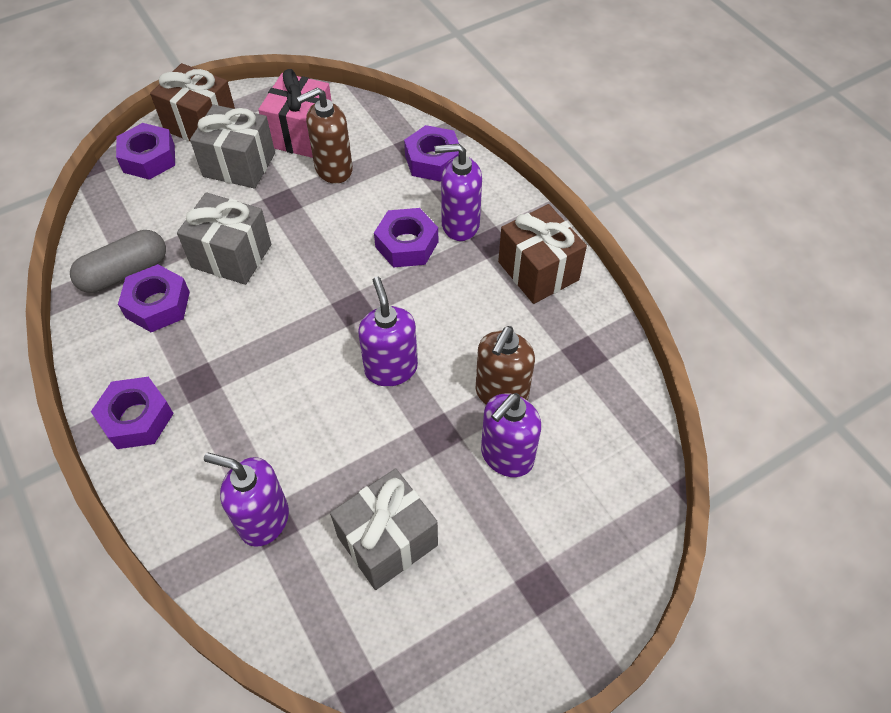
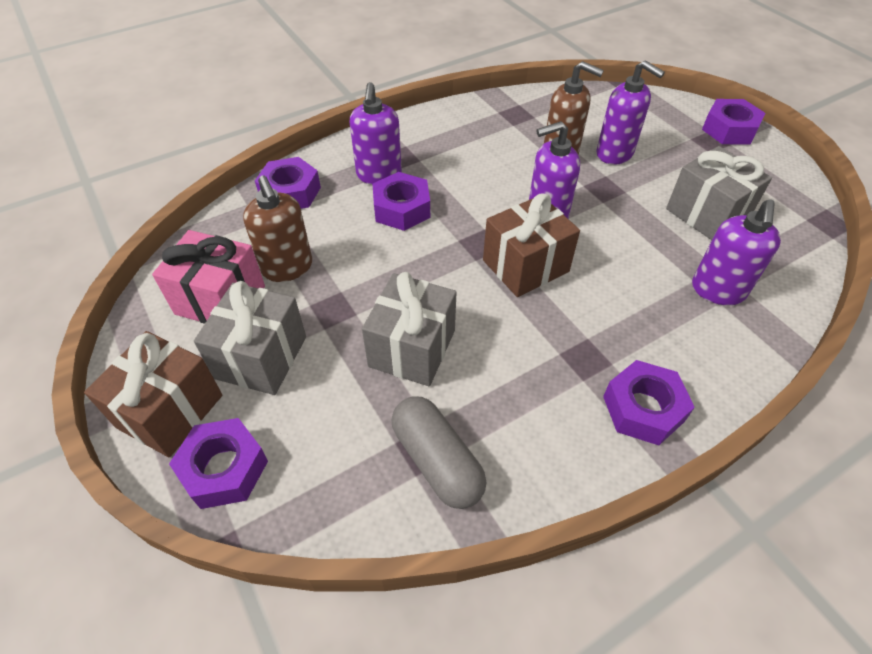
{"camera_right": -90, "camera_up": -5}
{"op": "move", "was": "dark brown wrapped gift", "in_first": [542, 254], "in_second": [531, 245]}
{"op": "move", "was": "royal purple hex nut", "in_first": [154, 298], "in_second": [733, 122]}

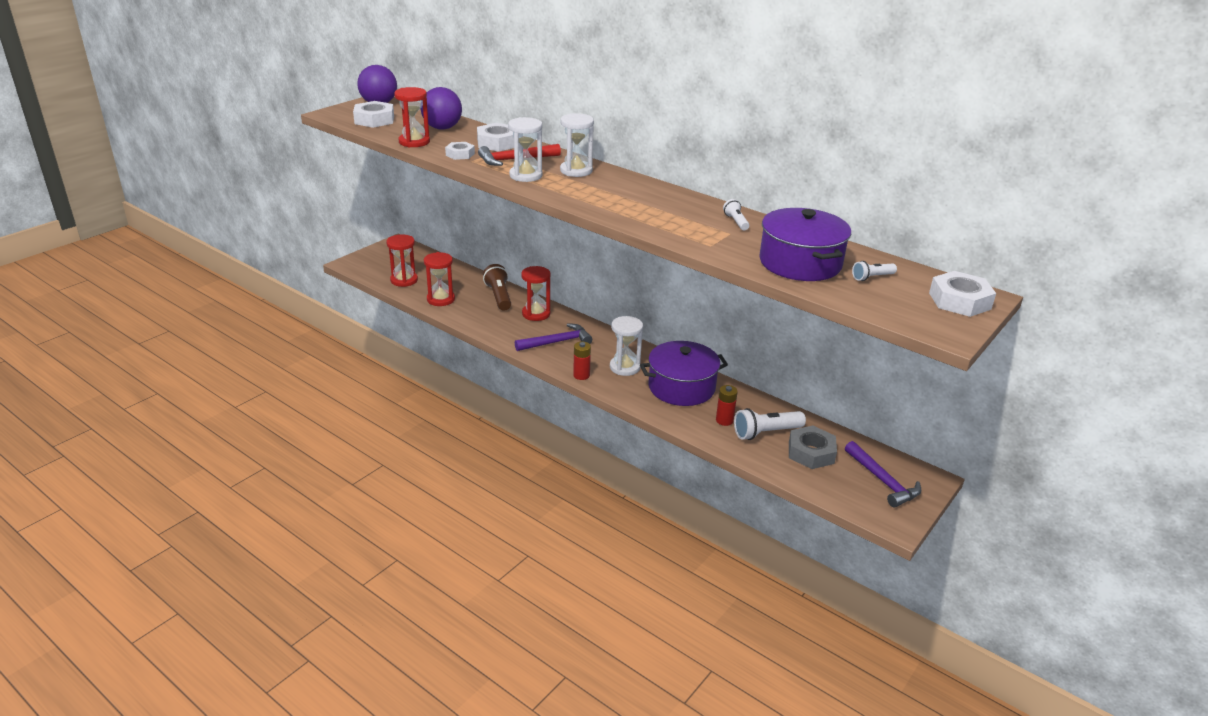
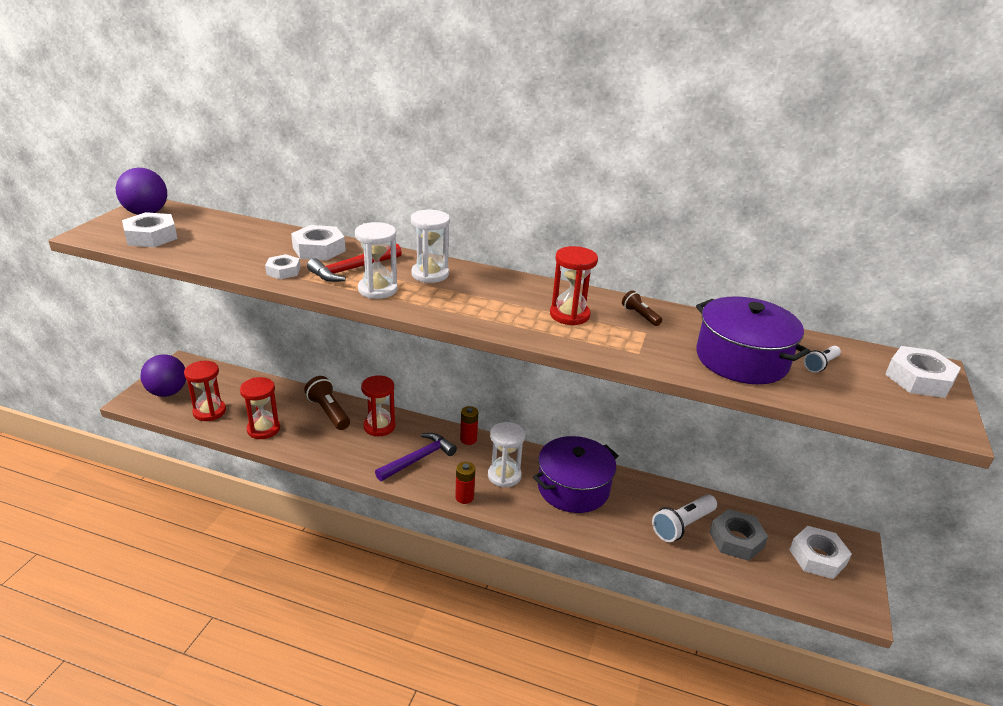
{"camera_right": -20, "camera_up": 0}
{"op": "move", "was": "royal purple sphere", "in_first": [441, 108], "in_second": [163, 376]}
{"op": "move", "was": "crimson AA battery", "in_first": [727, 405], "in_second": [469, 425]}
{"op": "move", "was": "crimson hourglass", "in_first": [412, 117], "in_second": [574, 286]}
{"op": "recolor", "was": "snow-white flashlight", "now": "dark brown flashlight", "in_first": [736, 214], "in_second": [642, 308]}
{"op": "replace", "was": "royal purple claw hammer", "now": "snow-white hex nut", "in_first": [883, 474], "in_second": [820, 552]}

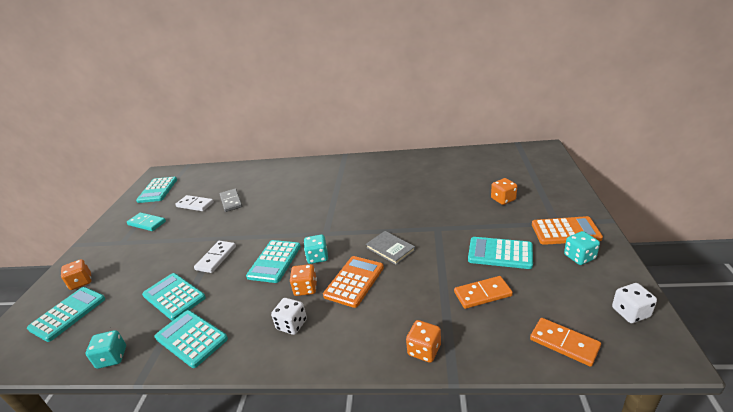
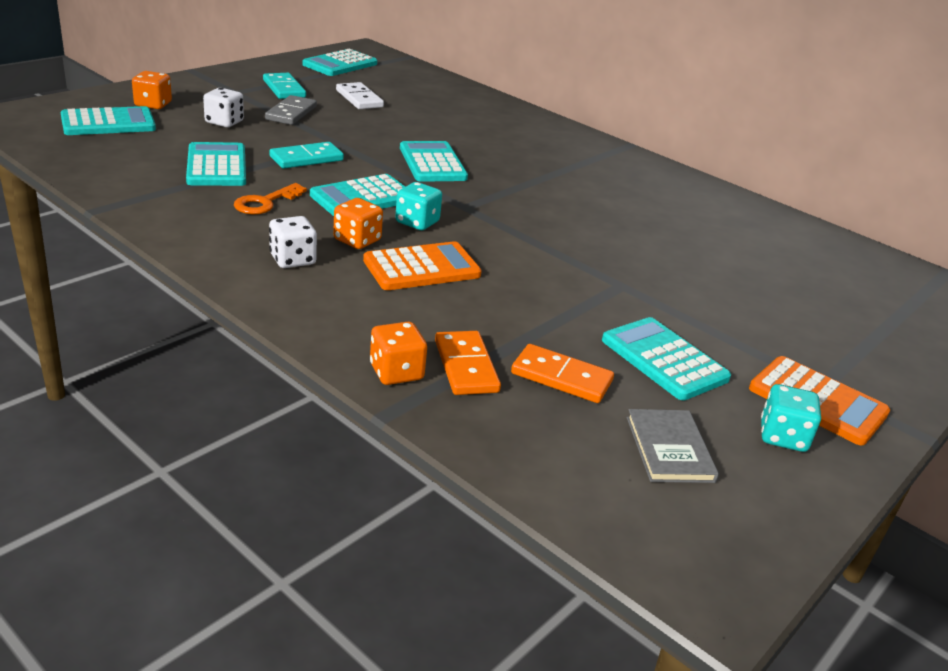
{"camera_right": 30, "camera_up": 0}
{"op": "move", "was": "snow-white game die", "in_first": [634, 303], "in_second": [223, 107]}
{"op": "insert", "now": "orange-coloured door key", "in_second": [270, 199]}
{"op": "move", "was": "grey domino", "in_first": [231, 200], "in_second": [291, 110]}
{"op": "recolor", "was": "snow-white domino", "now": "aqua domino", "in_first": [215, 257], "in_second": [306, 155]}
{"op": "move", "was": "aqua pocket calculator", "in_first": [191, 339], "in_second": [434, 161]}
{"op": "move", "was": "orange-coloured domino", "in_first": [565, 342], "in_second": [468, 363]}
{"op": "move", "was": "grey hardback", "in_first": [390, 248], "in_second": [673, 446]}
{"op": "delete", "was": "aqua game die", "in_first": [106, 349]}
{"op": "delete", "was": "orange-coloured game die", "in_first": [504, 191]}

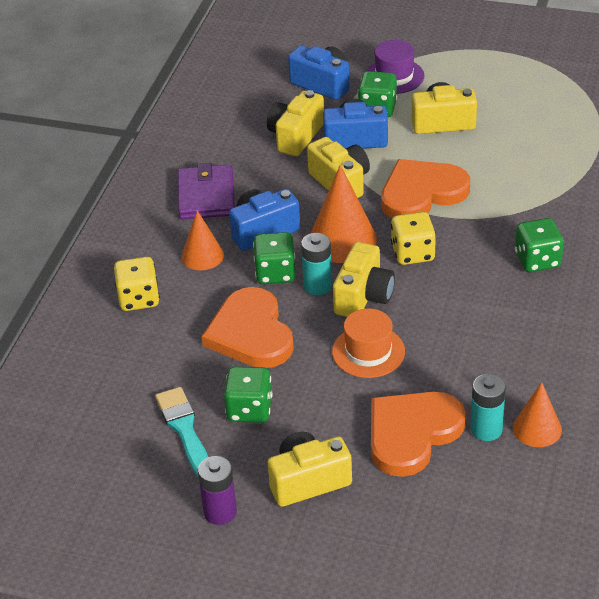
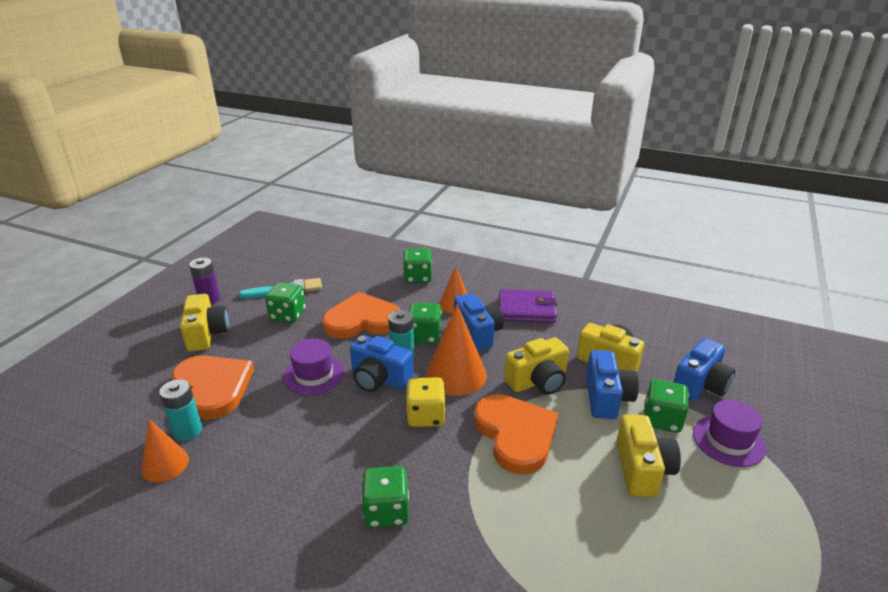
{"camera_right": 95, "camera_up": -10}
{"op": "recolor", "was": "orange-coloured tall hat", "now": "royal purple tall hat", "in_first": [368, 343], "in_second": [313, 367]}
{"op": "recolor", "was": "bright yellow camera", "now": "royal blue camera", "in_first": [364, 279], "in_second": [382, 363]}
{"op": "recolor", "was": "bright yellow game die", "now": "leaf-green game die", "in_first": [137, 284], "in_second": [417, 265]}

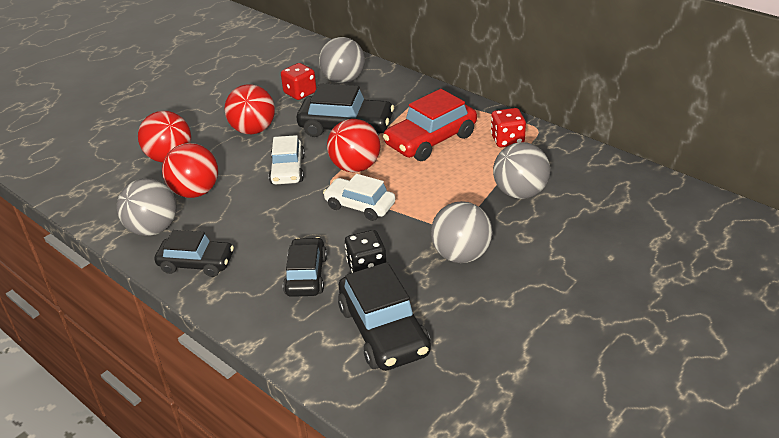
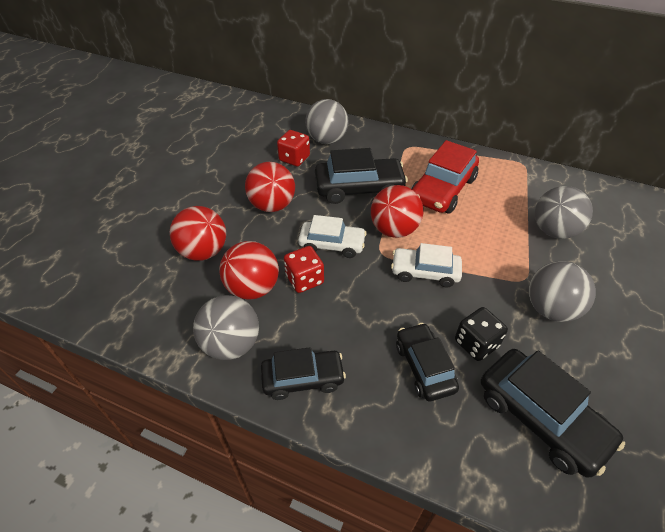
{"camera_right": -20, "camera_up": 10}
{"op": "move", "was": "crimson game die", "in_first": [508, 127], "in_second": [304, 269]}
{"op": "rotate", "was": "snow-white automobile", "in_first": [287, 159], "in_second": [332, 236], "clockwise": -60}

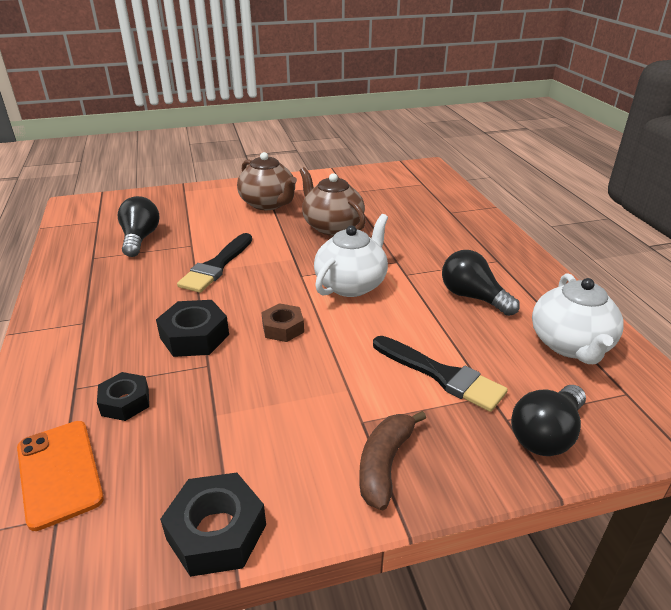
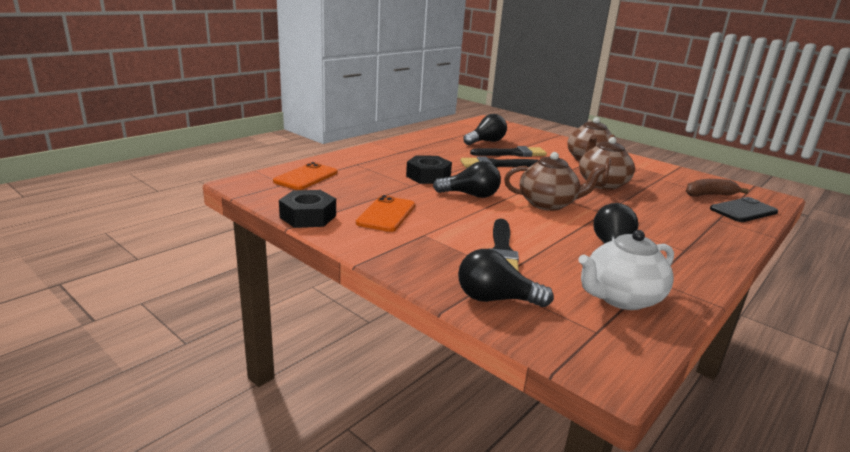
{"camera_right": 55, "camera_up": -10}
{"op": "insert", "now": "orange-coloured mobile phone", "in_second": [385, 213]}
{"op": "replace", "was": "dark brown hex nut", "now": "black light bulb", "in_first": [282, 322], "in_second": [467, 179]}
{"op": "insert", "now": "black paintbrush", "in_second": [508, 151]}
{"op": "recolor", "was": "snow-white tea pot", "now": "dark brown tea pot", "in_first": [351, 255], "in_second": [555, 181]}
{"op": "move", "was": "dark brown toy banana", "in_first": [392, 460], "in_second": [717, 188]}
{"op": "insert", "now": "black mobile phone", "in_second": [744, 209]}
{"op": "delete", "was": "black hex nut", "in_first": [123, 396]}

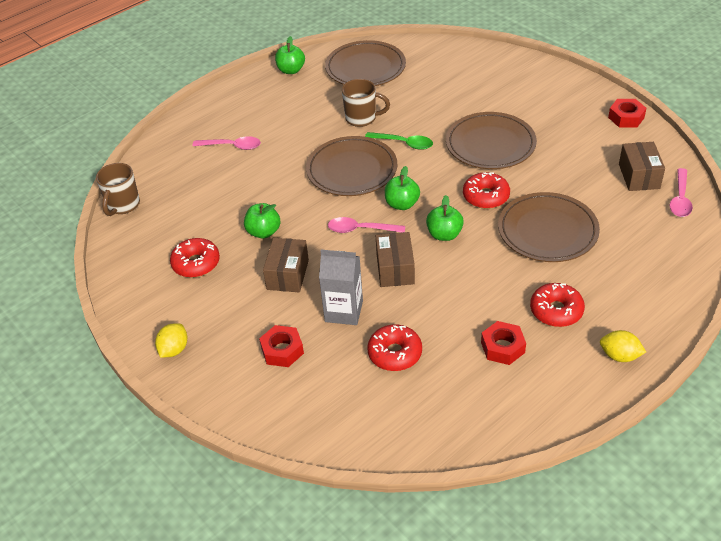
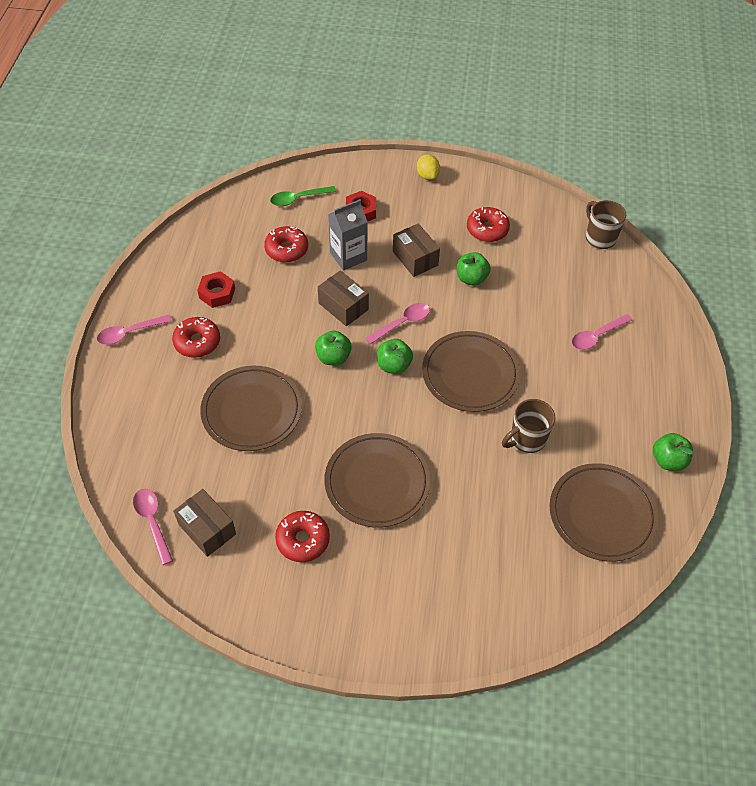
{"camera_right": 135, "camera_up": 10}
{"op": "replace", "was": "bright yellow citrus fruit", "now": "rosy spoon", "in_first": [623, 346], "in_second": [134, 330]}
{"op": "move", "was": "leaf-green spoon", "in_first": [399, 141], "in_second": [303, 196]}
{"op": "move", "was": "crimson doughnut", "in_first": [486, 190], "in_second": [302, 536]}
{"op": "delete", "was": "crimson hex nut", "in_first": [627, 113]}

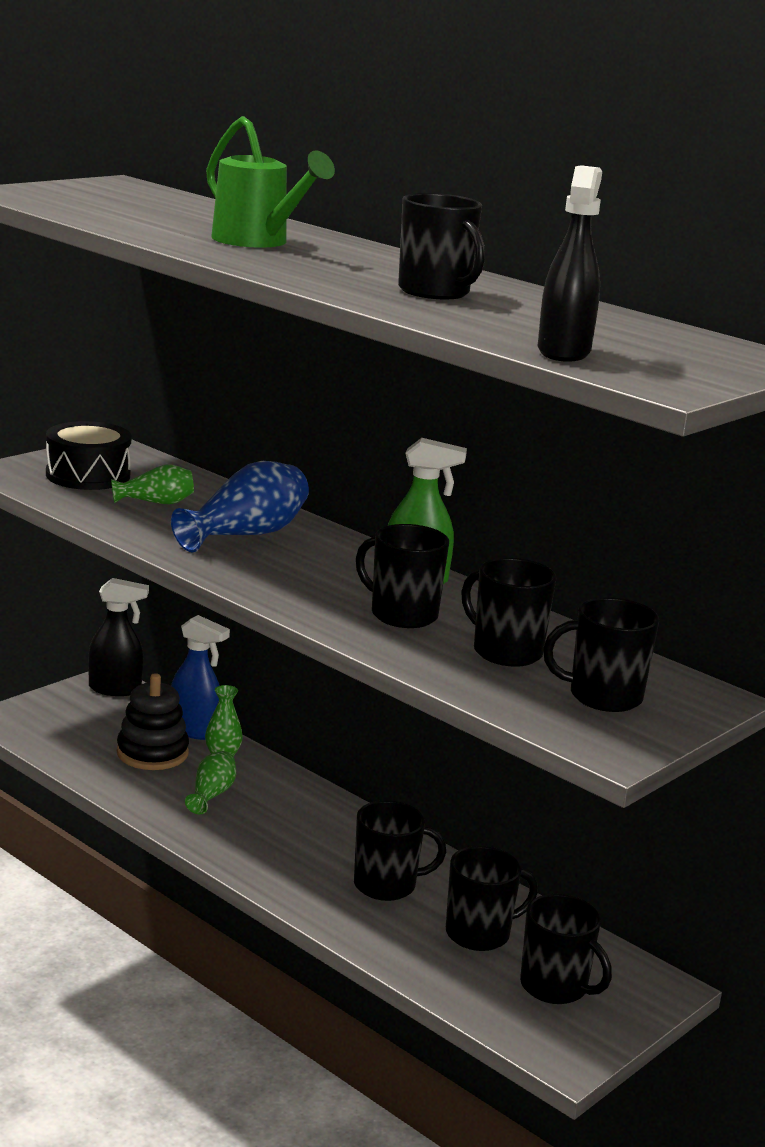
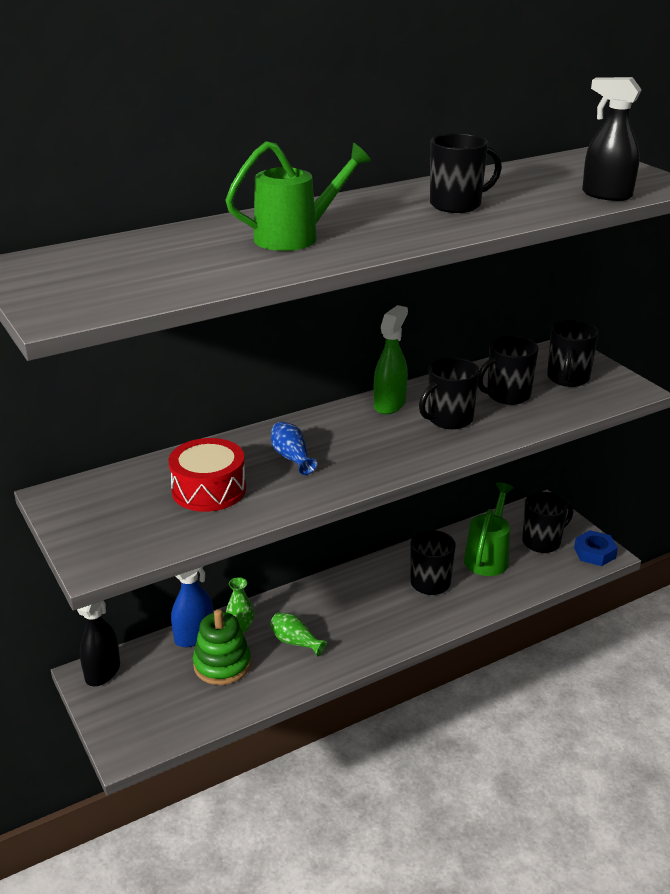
{"camera_right": -70, "camera_up": 10}
{"op": "replace", "was": "leaf-green tall vase", "now": "crimson drum", "in_first": [152, 484], "in_second": [207, 475]}
{"op": "recolor", "was": "black ring stacker", "now": "leaf-green ring stacker", "in_first": [153, 721], "in_second": [222, 647]}
{"op": "resize", "was": "royal blue tall vase", "in_first": [240, 506], "in_second": [294, 448], "ratio": 0.57}
{"op": "replace", "was": "black tea mug", "now": "leaf-green watering can", "in_first": [492, 898], "in_second": [489, 529]}
{"op": "insert", "now": "royal blue hex nut", "in_second": [596, 548]}
{"op": "delete", "was": "black drum", "in_first": [89, 455]}

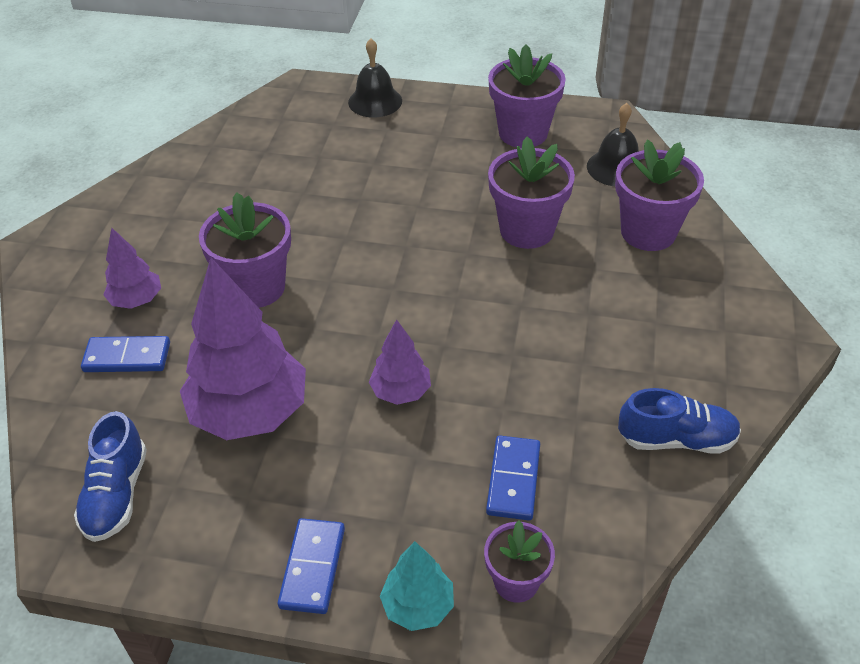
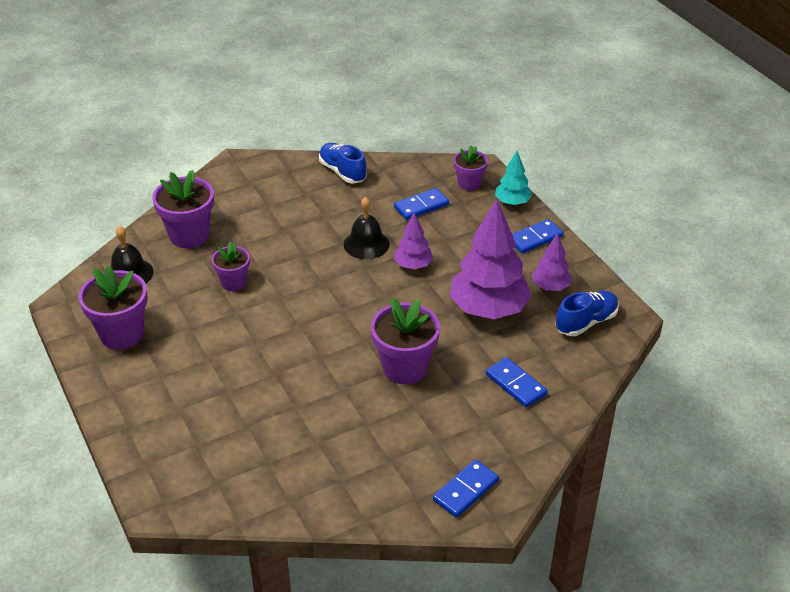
{"camera_right": -130, "camera_up": -5}
{"op": "resize", "was": "royal purple plant pot", "in_first": [531, 193], "in_second": [231, 266], "ratio": 0.6}
{"op": "move", "was": "black school bell", "in_first": [375, 78], "in_second": [367, 228]}
{"op": "insert", "now": "royal blue domino", "in_second": [466, 489]}
{"op": "move", "was": "royal purple fir tree", "in_first": [132, 268], "in_second": [552, 262]}

